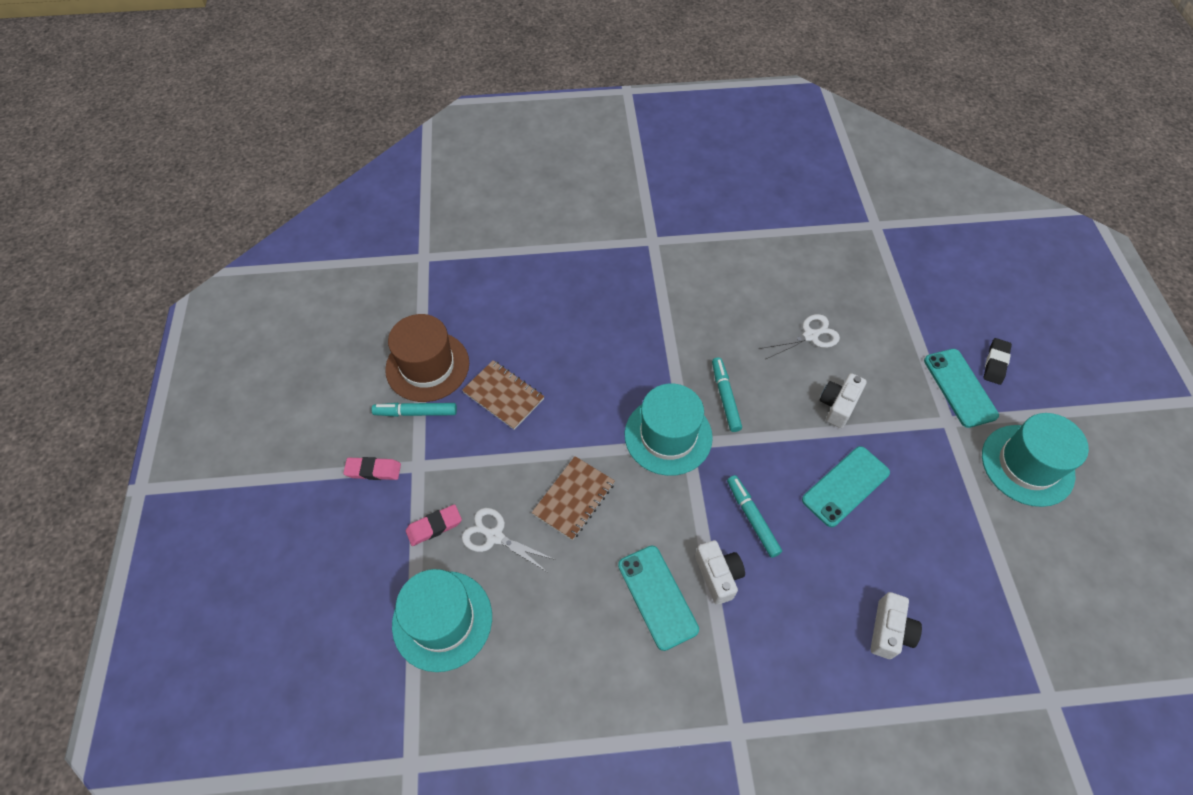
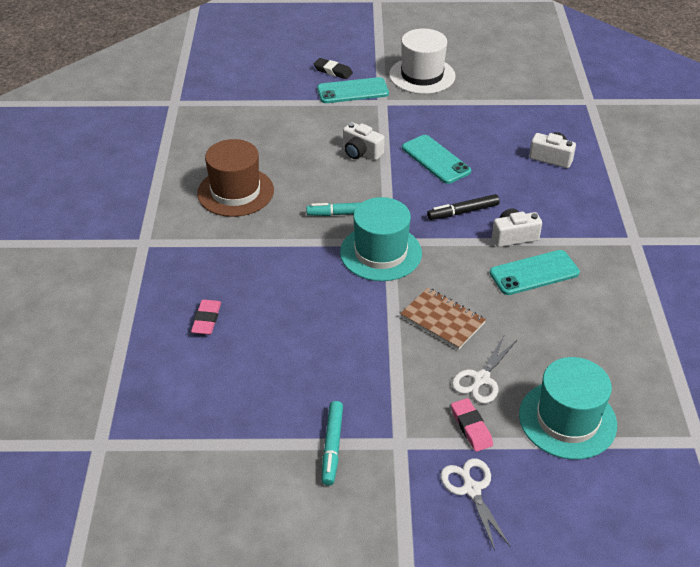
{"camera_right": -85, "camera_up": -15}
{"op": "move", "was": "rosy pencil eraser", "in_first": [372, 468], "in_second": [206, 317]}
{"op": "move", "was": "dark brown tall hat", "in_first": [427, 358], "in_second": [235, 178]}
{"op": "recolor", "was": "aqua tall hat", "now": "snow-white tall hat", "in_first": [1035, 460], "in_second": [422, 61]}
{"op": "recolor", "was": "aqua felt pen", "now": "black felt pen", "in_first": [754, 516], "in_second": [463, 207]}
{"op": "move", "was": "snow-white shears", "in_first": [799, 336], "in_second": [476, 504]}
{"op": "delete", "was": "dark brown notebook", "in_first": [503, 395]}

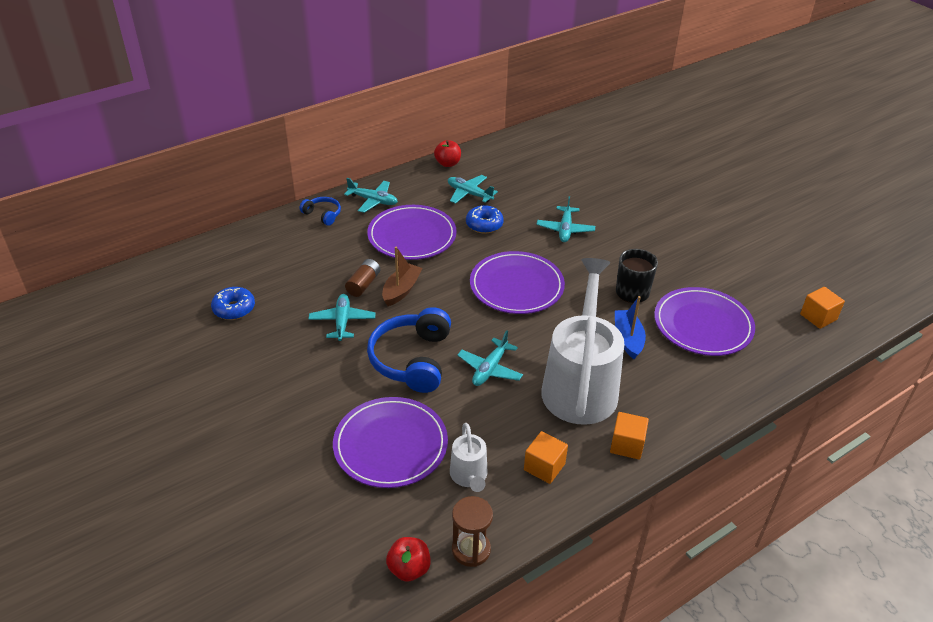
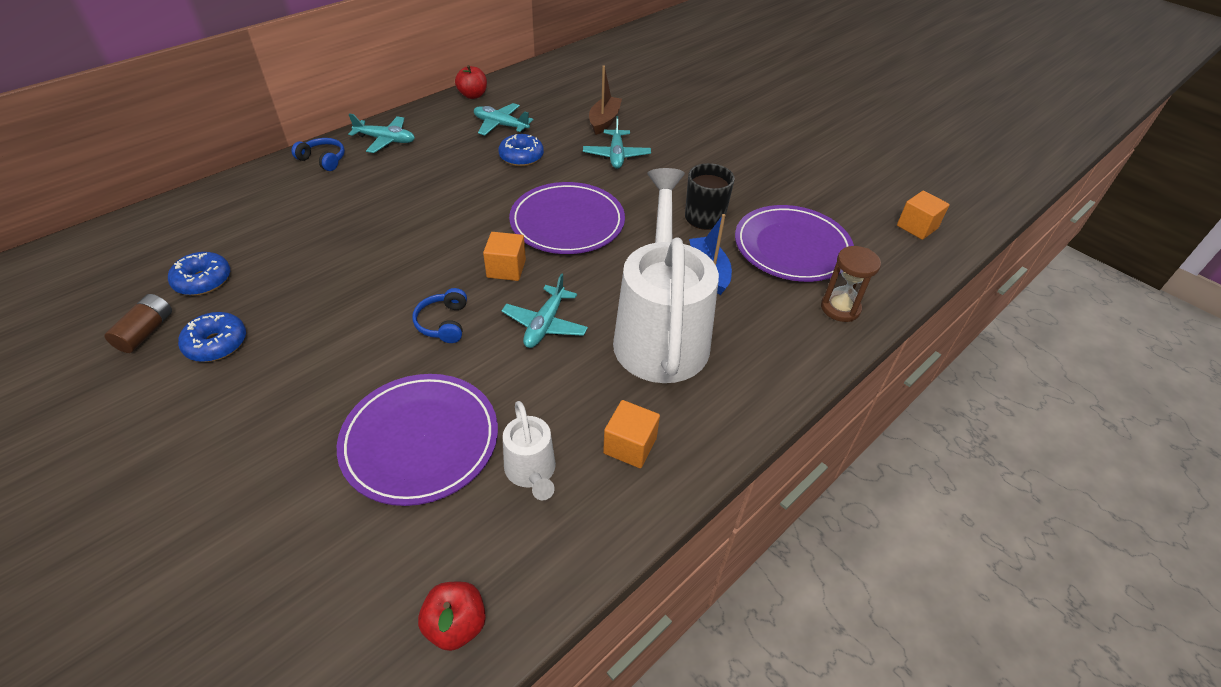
{"camera_right": -10, "camera_up": 5}
{"op": "move", "was": "dark brown AA battery", "in_first": [362, 278], "in_second": [138, 323]}
{"op": "insert", "now": "royal blue doughnut", "in_second": [212, 337]}
{"op": "resize", "was": "royal blue headphones", "in_first": [409, 350], "in_second": [440, 315], "ratio": 0.5}
{"op": "move", "was": "orange-coloured cube", "in_first": [629, 436], "in_second": [504, 256]}
{"op": "move", "was": "dark brown boat", "in_first": [402, 276], "in_second": [605, 100]}
{"op": "move", "was": "dark brown hourglass", "in_first": [472, 531], "in_second": [851, 284]}
{"op": "delete", "was": "aqua aeroplane", "in_first": [341, 317]}
{"op": "delete", "was": "royal purple plate", "in_first": [412, 232]}

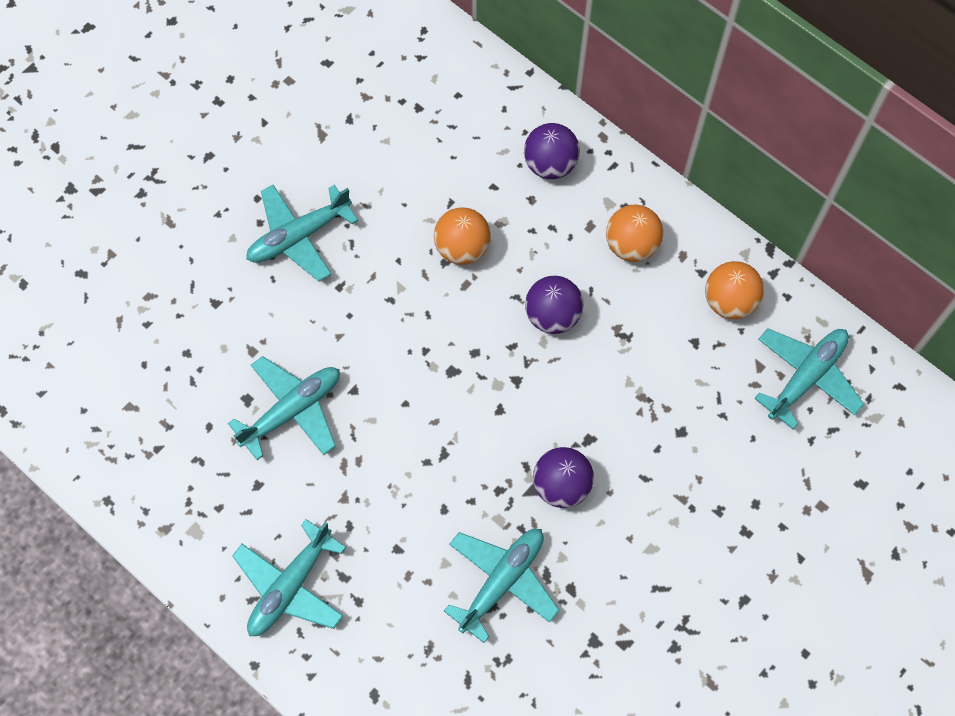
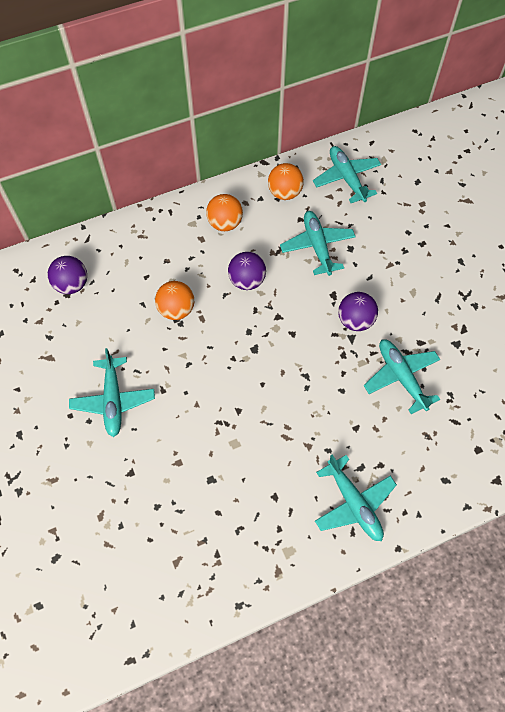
{"camera_right": -65, "camera_up": -5}
{"op": "move", "was": "royal purple sphere", "in_first": [552, 151], "in_second": [67, 275]}
{"op": "move", "was": "aqua aeroplane", "in_first": [284, 408], "in_second": [318, 243]}

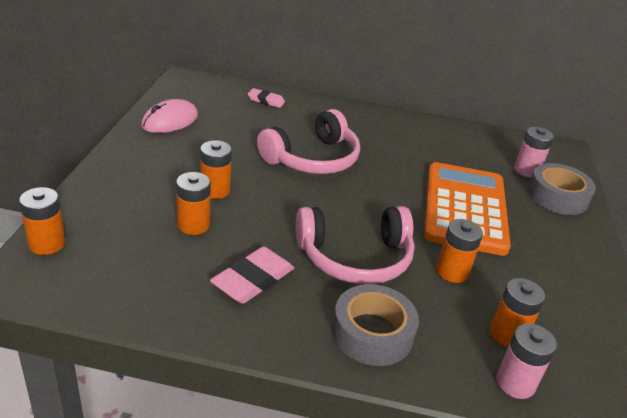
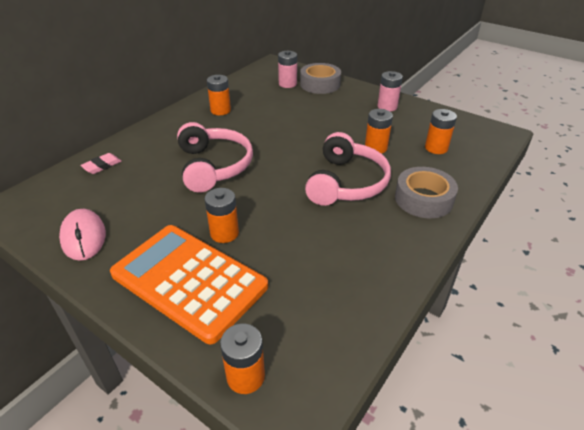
{"camera_right": -60, "camera_up": 5}
{"op": "move", "was": "orange-coloured pocket calculator", "in_first": [467, 209], "in_second": [189, 284]}
{"op": "move", "was": "orange-coloured AA battery", "in_first": [193, 203], "in_second": [219, 95]}
{"op": "move", "was": "rosy AA battery", "in_first": [526, 361], "in_second": [390, 91]}
{"op": "delete", "was": "rosy pencil eraser", "in_first": [252, 275]}

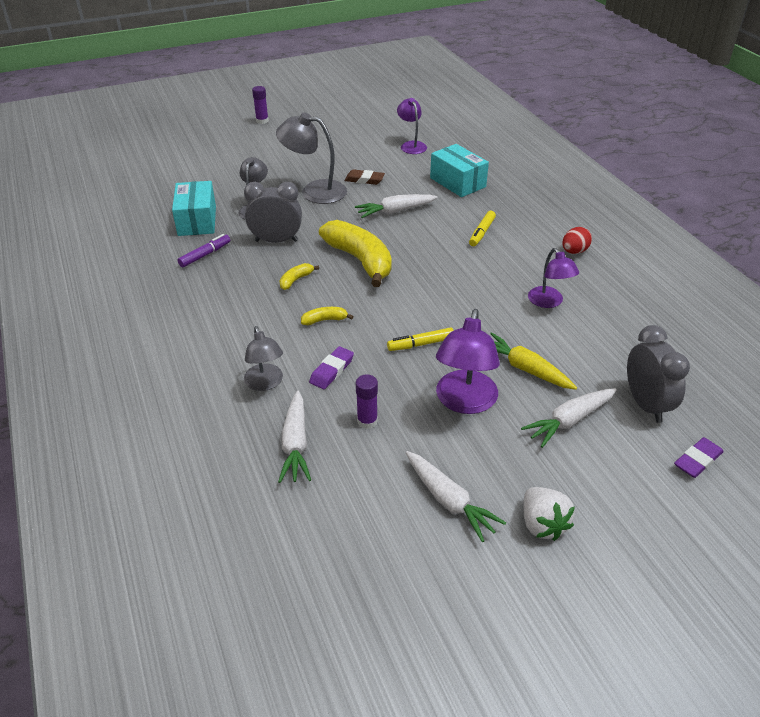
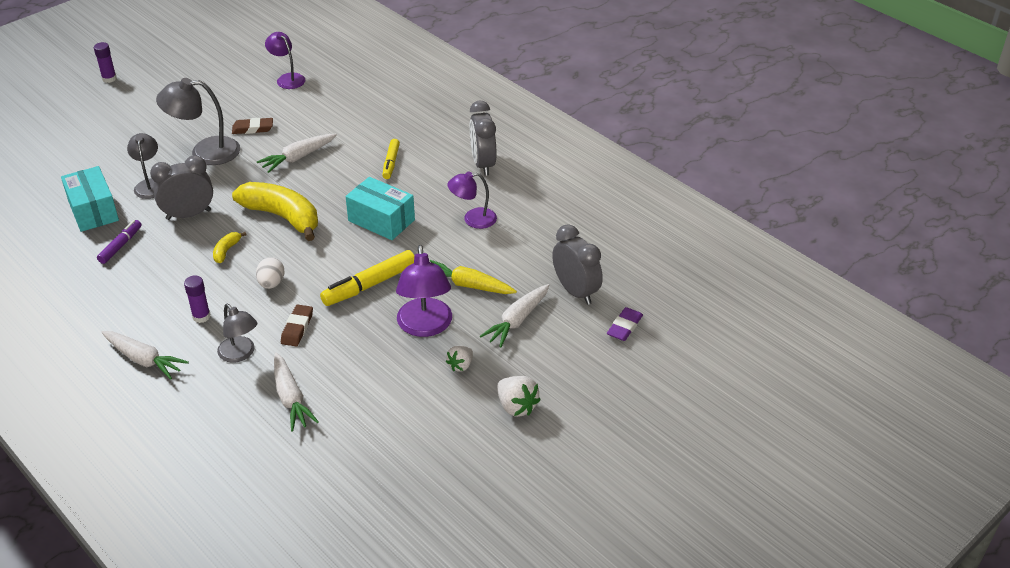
{"camera_right": -20, "camera_up": 0}
{"op": "move", "was": "snow-white toy carrot", "in_first": [456, 496], "in_second": [145, 355]}
{"op": "move", "was": "royal purple glue", "in_first": [367, 402], "in_second": [197, 299]}
{"op": "replace", "was": "bright yellow toy banana", "now": "snow-white toy egg", "in_first": [327, 316], "in_second": [270, 273]}
{"op": "recolor", "was": "royal purple pencil eraser", "now": "dark brown pencil eraser", "in_first": [331, 367], "in_second": [297, 325]}
{"op": "resize", "was": "bright yellow felt pen", "in_first": [420, 339], "in_second": [367, 278], "ratio": 1.63}
{"op": "move", "was": "aqua parcel", "in_first": [459, 170], "in_second": [380, 208]}
{"op": "insert", "now": "snow-white toy strawberry", "in_second": [459, 359]}
{"op": "rotate", "was": "royal purple desk lamp", "in_first": [553, 278], "in_second": [472, 200], "clockwise": 120}
{"op": "replace", "was": "crimson toy egg", "now": "grey alarm clock", "in_first": [577, 240], "in_second": [483, 138]}

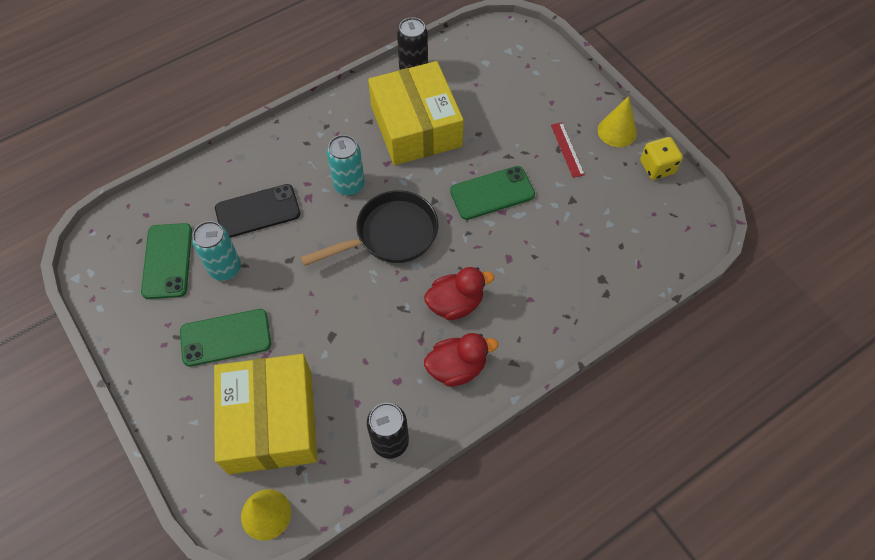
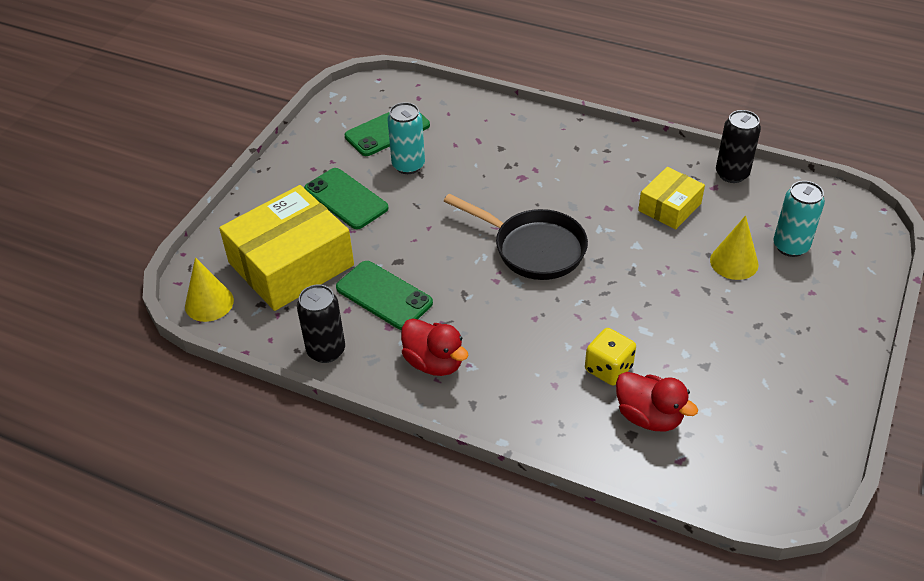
{"camera_right": 60, "camera_up": -15}
{"op": "move", "was": "leaf-green mobile phone", "in_first": [492, 193], "in_second": [384, 295]}
{"op": "move", "was": "bright yellow game die", "in_first": [661, 158], "in_second": [610, 357]}
{"op": "move", "was": "crimson toy duck", "in_first": [459, 293], "in_second": [657, 401]}
{"op": "resize", "was": "bright yellow parcel", "in_first": [416, 113], "in_second": [671, 198], "ratio": 0.53}
{"op": "move", "was": "bright yellow cone shape", "in_first": [617, 121], "in_second": [734, 247]}
{"op": "move", "was": "aqua soda can", "in_first": [346, 165], "in_second": [799, 219]}
{"op": "delete", "was": "black mobile phone", "in_first": [258, 211]}
{"op": "delete", "was": "crimson measuring stick", "in_first": [568, 150]}

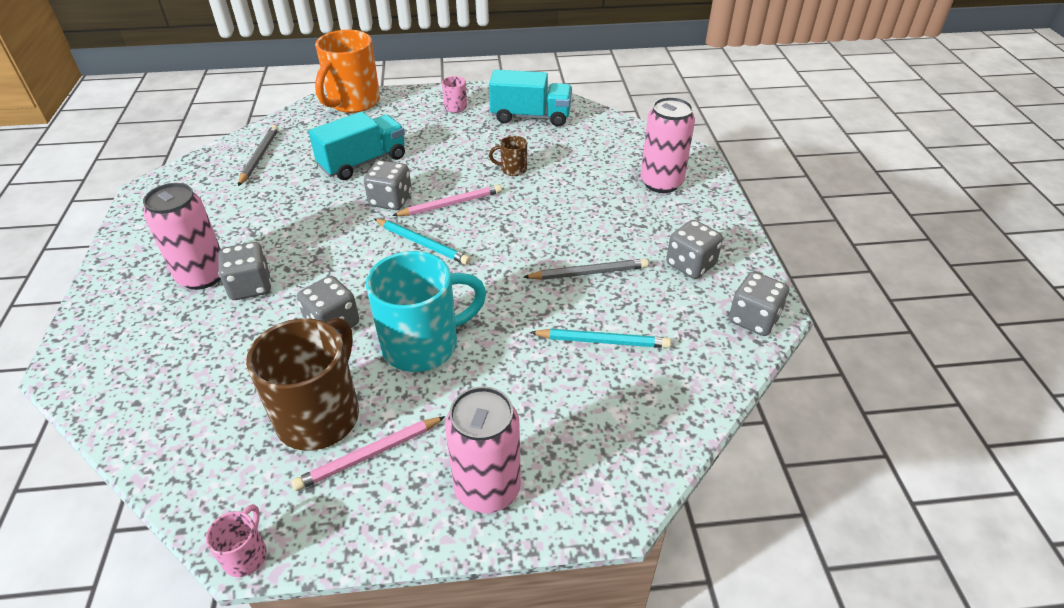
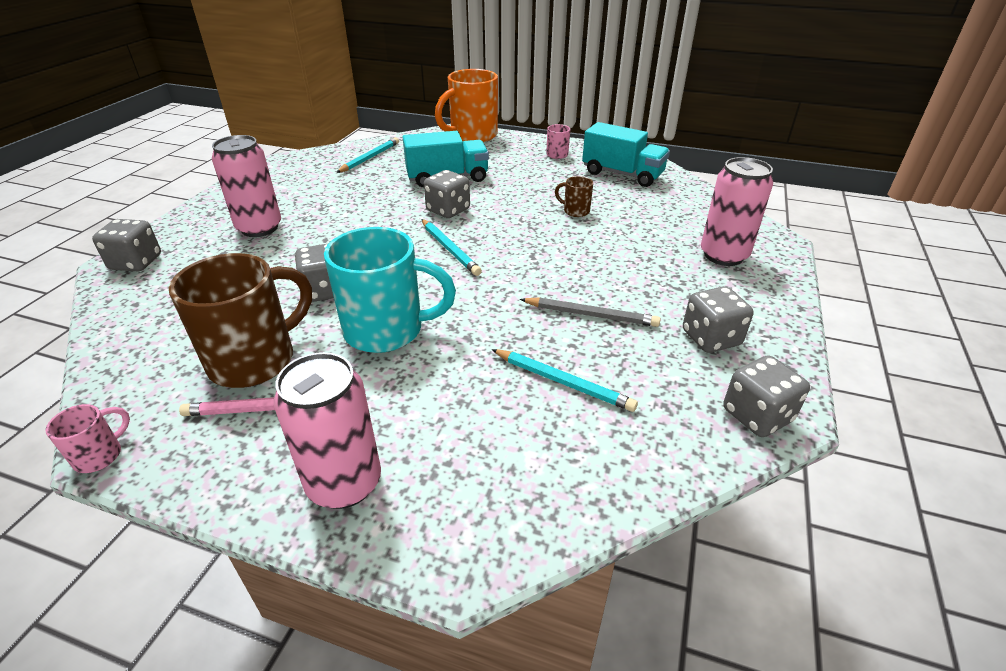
{"camera_right": 25, "camera_up": -5}
{"op": "move", "was": "grey game die", "in_first": [244, 271], "in_second": [126, 245]}
{"op": "recolor", "was": "grey pencil", "now": "aqua pencil", "in_first": [258, 155], "in_second": [367, 155]}
{"op": "delete", "was": "rosy pencil", "in_first": [447, 200]}

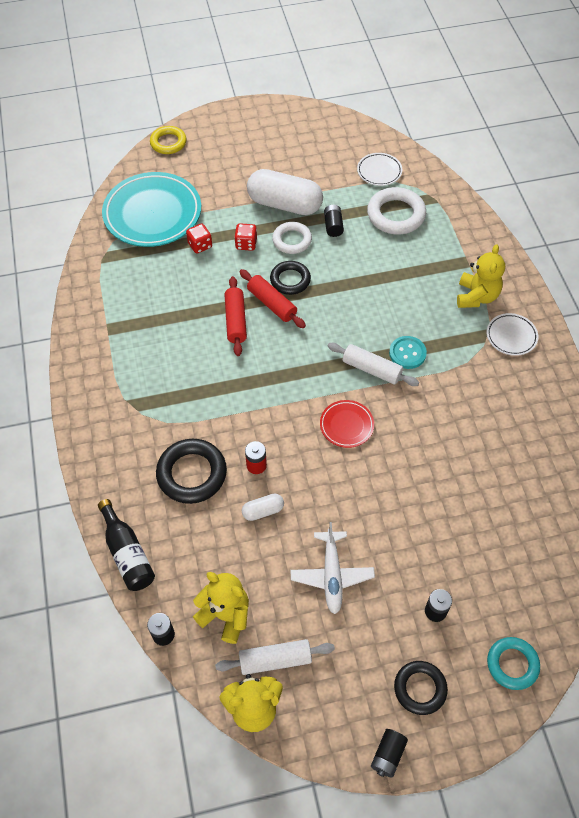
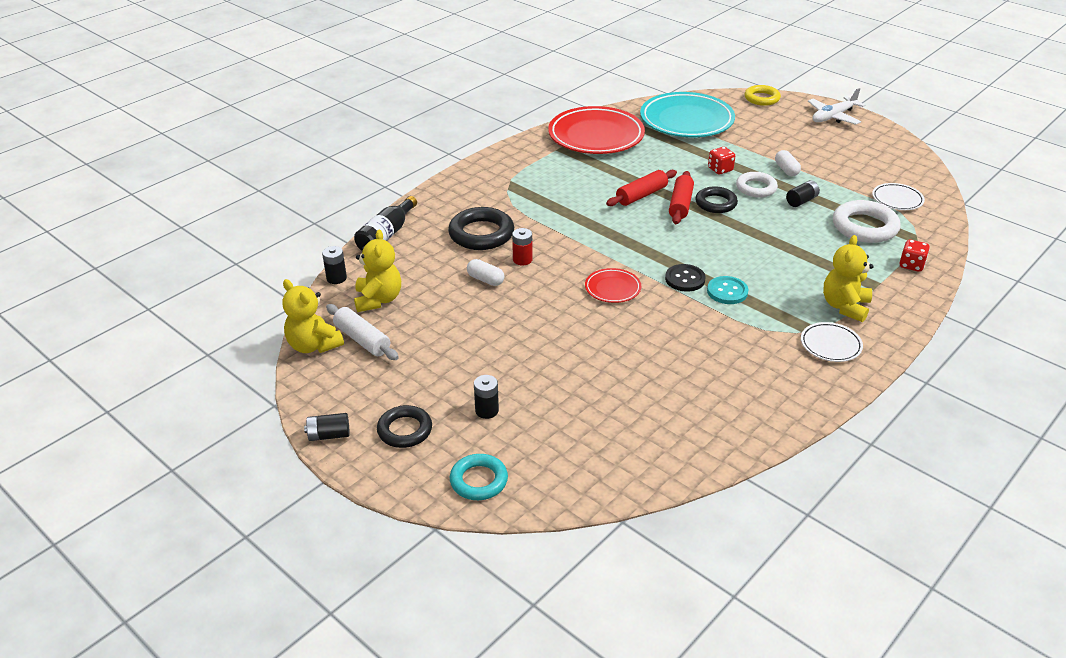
{"camera_right": 55, "camera_up": -20}
{"op": "insert", "now": "crimson plate", "in_second": [596, 130]}
{"op": "replace", "was": "snow-white rolling pin", "now": "black button", "in_first": [373, 364], "in_second": [685, 278]}
{"op": "resize", "was": "snow-white capsule", "in_first": [285, 192], "in_second": [788, 163], "ratio": 0.45}
{"op": "move", "was": "snow-white aeroplane", "in_first": [333, 568], "in_second": [836, 106]}
{"op": "rotate", "was": "bright yellow teddy", "in_first": [481, 276], "in_second": [848, 278], "clockwise": 135}
{"op": "move", "was": "crimson game die", "in_first": [199, 238], "in_second": [915, 256]}

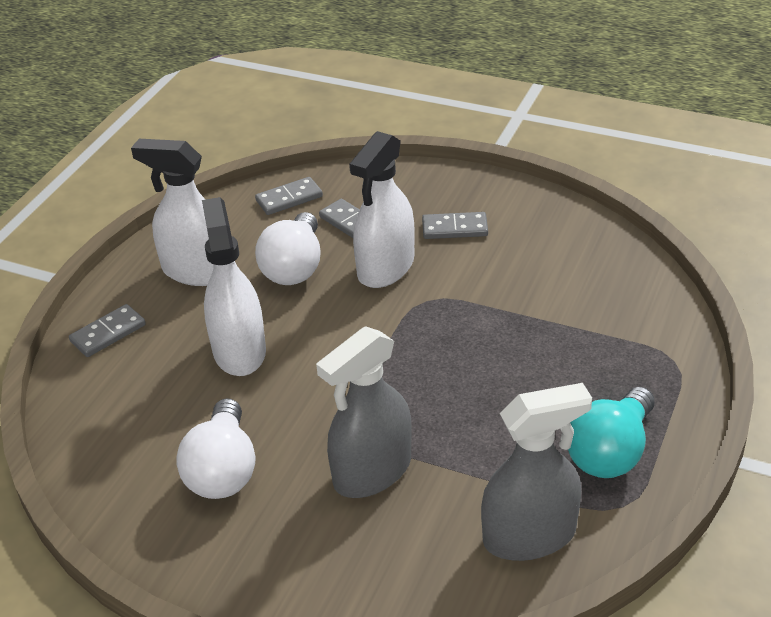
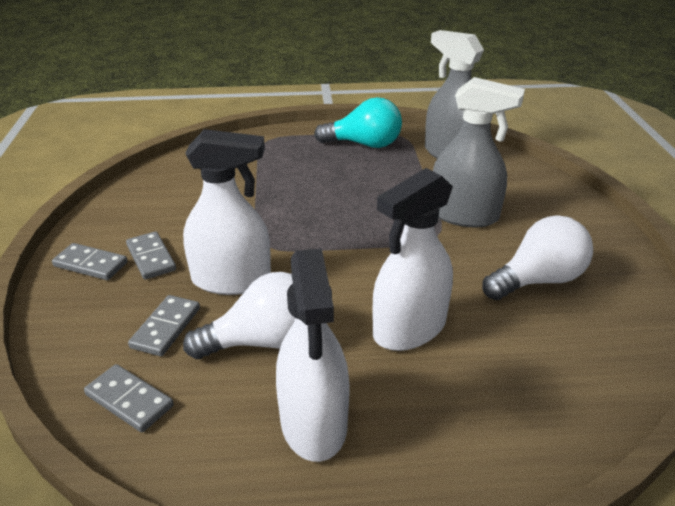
{"camera_right": -120, "camera_up": -5}
{"op": "move", "was": "grey domino", "in_first": [107, 330], "in_second": [90, 261]}

